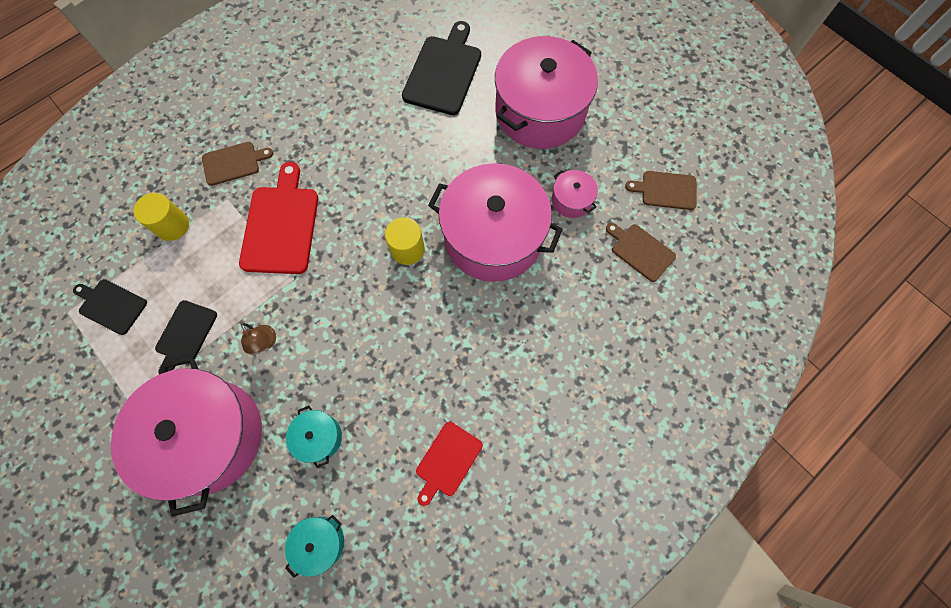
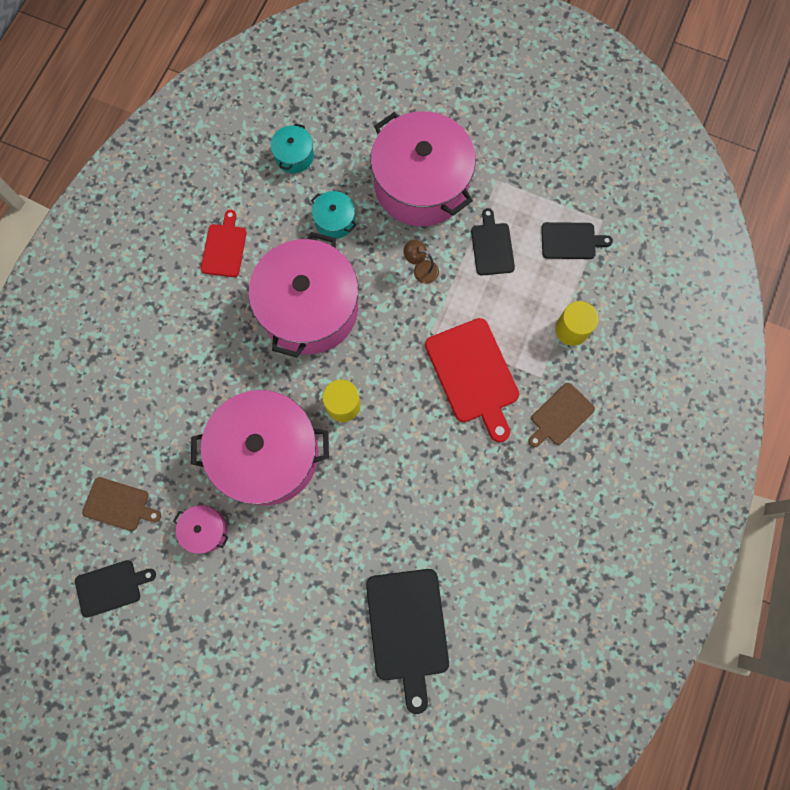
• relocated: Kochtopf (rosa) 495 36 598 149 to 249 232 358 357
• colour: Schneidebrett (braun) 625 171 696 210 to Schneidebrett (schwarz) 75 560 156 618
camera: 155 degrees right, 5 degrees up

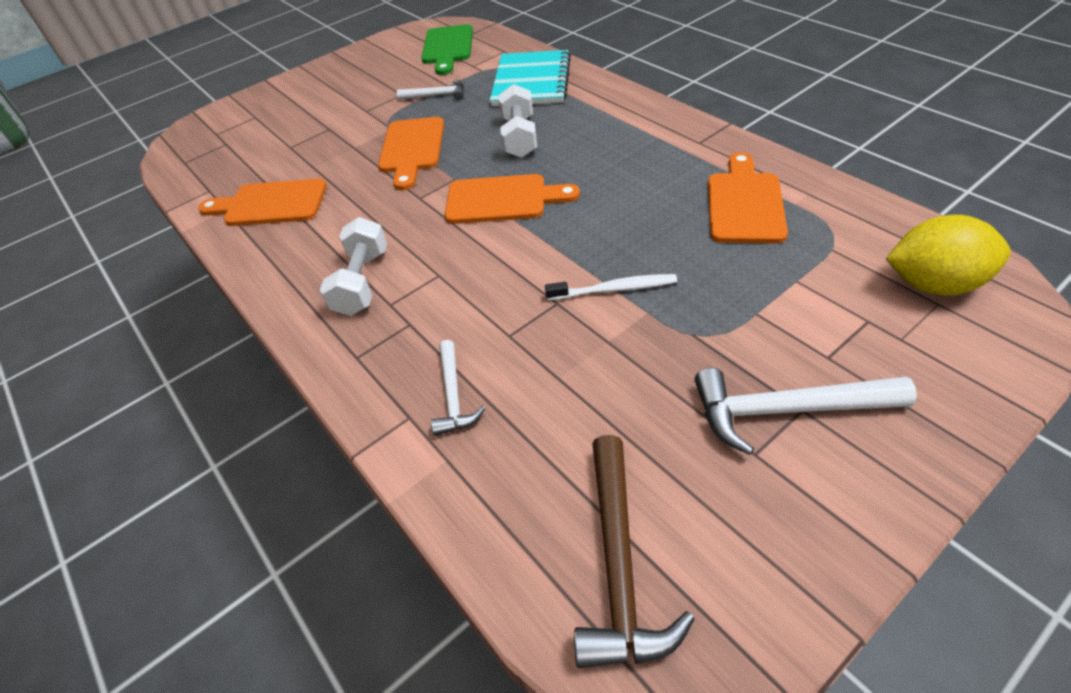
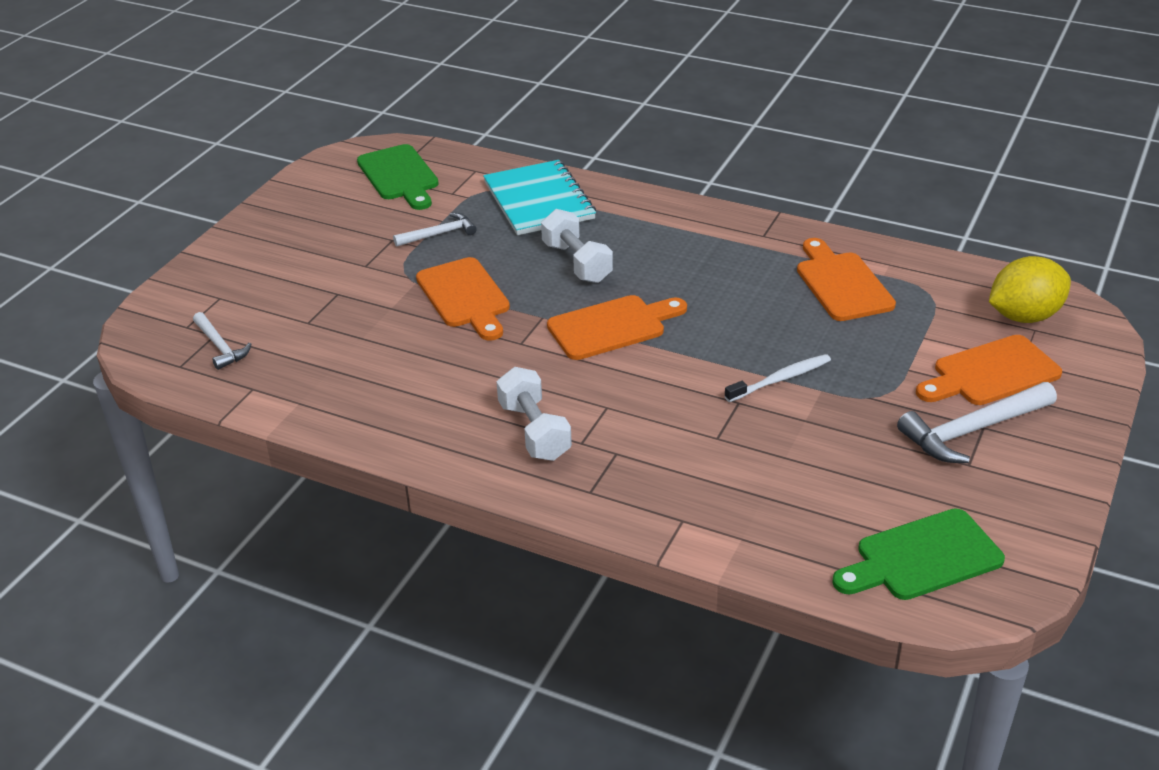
• relocated: Schneidebrett (orange) 198 178 327 226 to 916 335 1062 405
• relocated: Hammer (weiß) 431 340 485 436 to 193 312 252 370
• exchanged: Hammer (braun) 574 435 695 668 to Schneidebrett (grün) 832 508 1005 600
camera: 30 degrees left, 10 degrees down

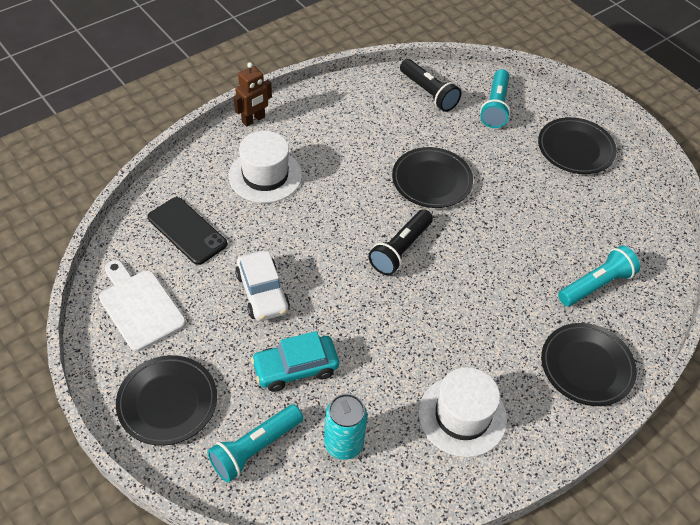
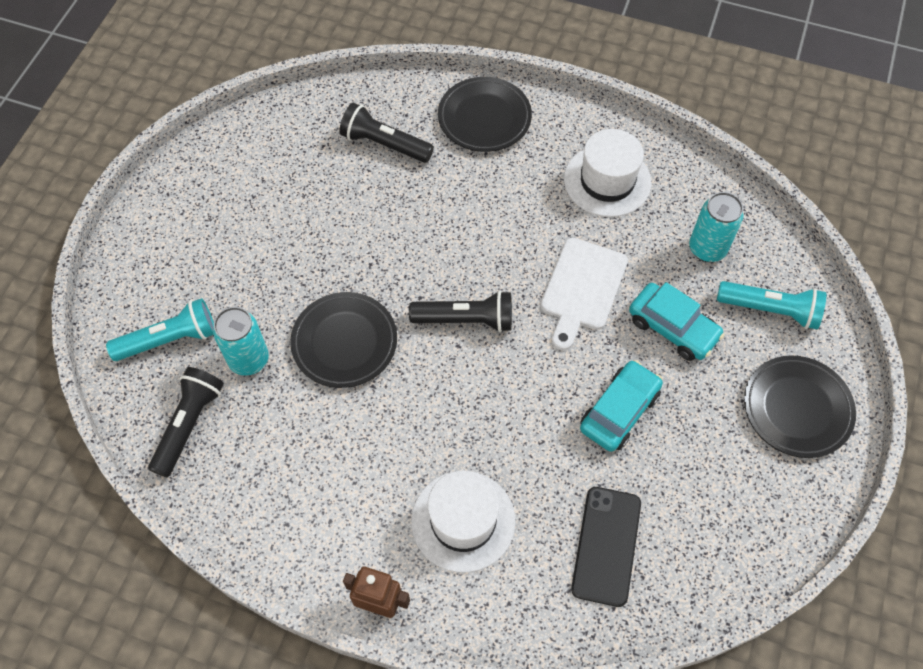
• missing: Teller (schwarz) 538 117 617 174
• appeared: Dose (türkis) 213 307 269 376
• relocated: Schneidebrett (weiß) 99 260 186 352 to 540 238 628 350
• colour: Auto (weiß) 235 250 290 321 to Auto (türkis) 580 360 663 452
• colour: Taschenlampe (türkis) 558 245 640 306 to Taschenlampe (schwarz) 339 103 434 163
camera: 120 degrees left, 10 degrees up

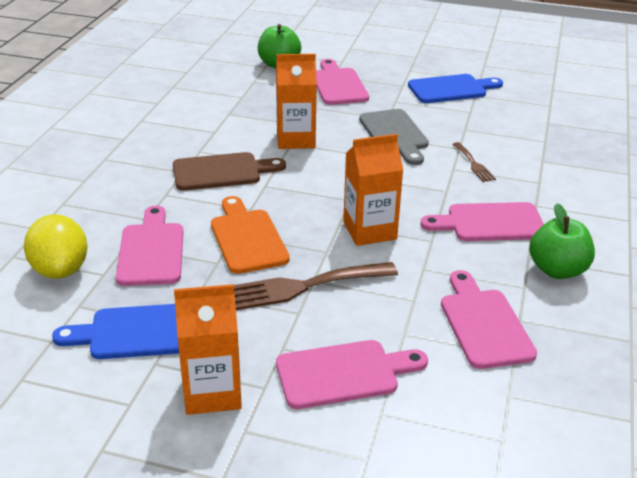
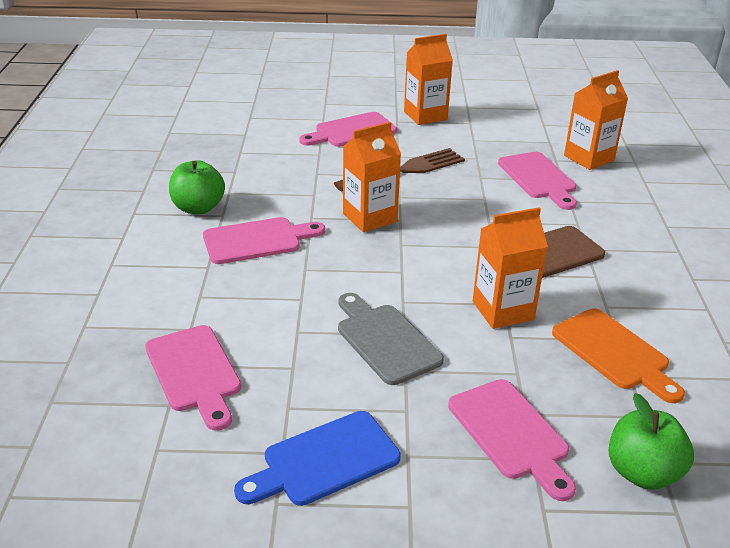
• missing: Schneidebrett (blau) 52 304 179 359
• missing: Gabel (braun) 453 142 496 182
• relocated: Schneidebrett (orange) 211 196 290 274 to 552 308 685 403
• relocated: Schneidebrett (rosa) 441 270 537 369 to 145 325 241 431
• exchanged: Zitrone (gelb) 24 214 88 279 to Getränkekarton (orange) 564 70 628 170
camera: 165 degrees right, 0 degrees up

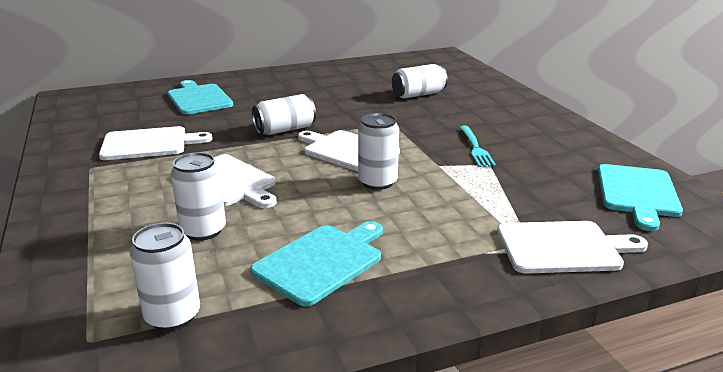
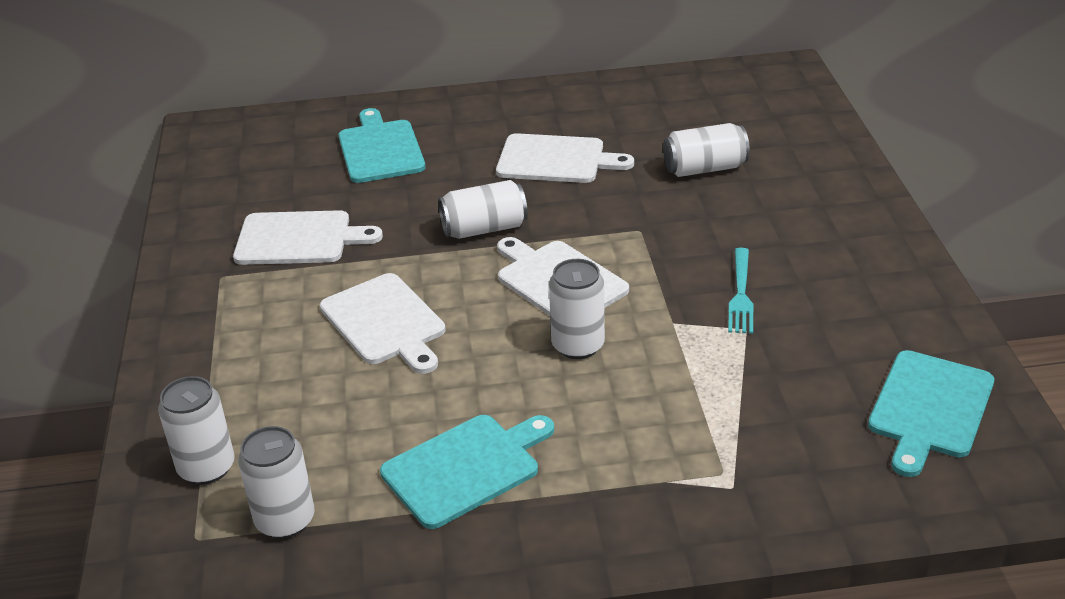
• relocated: Dose (weiß) 171 152 226 241 to 158 376 235 485
• relocated: Schneidebrett (weiß) 497 221 648 273 to 496 133 634 183
camera: 15 degrees right, 10 degrees up

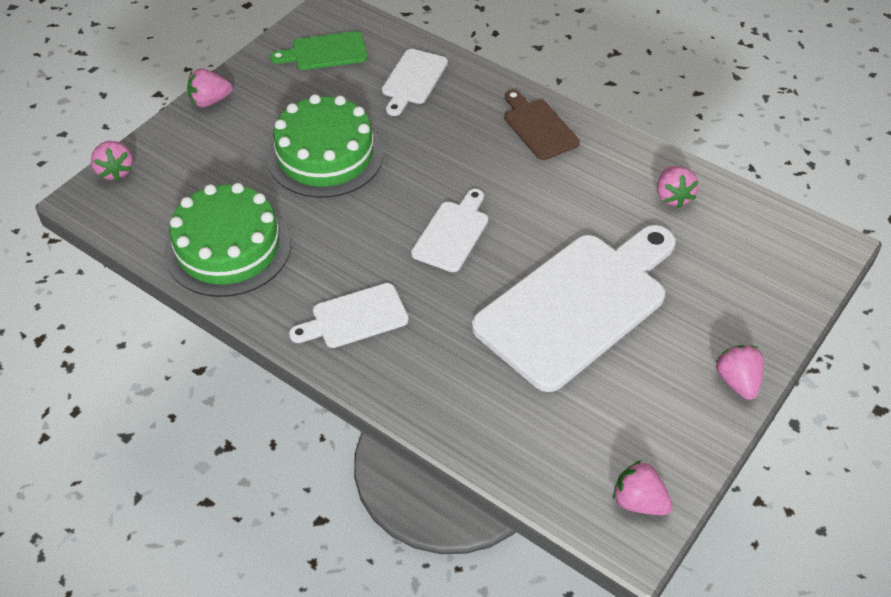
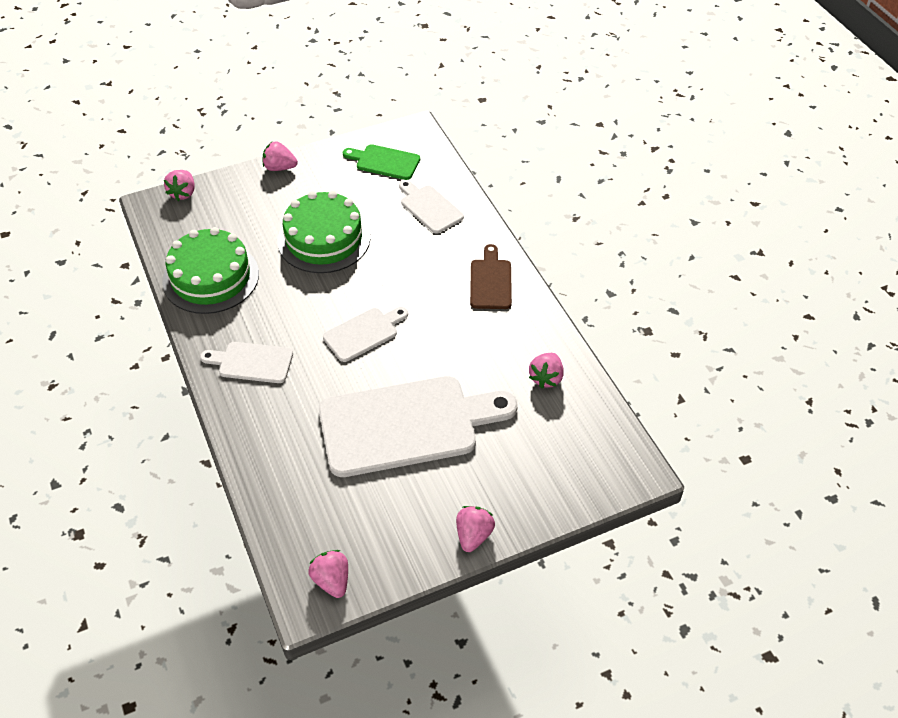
• spun: Schneidebrett (weiß) 382 49 448 116 = 399 180 464 234 90 degrees clockwise
camera: 30 degrees right, 0 degrees up

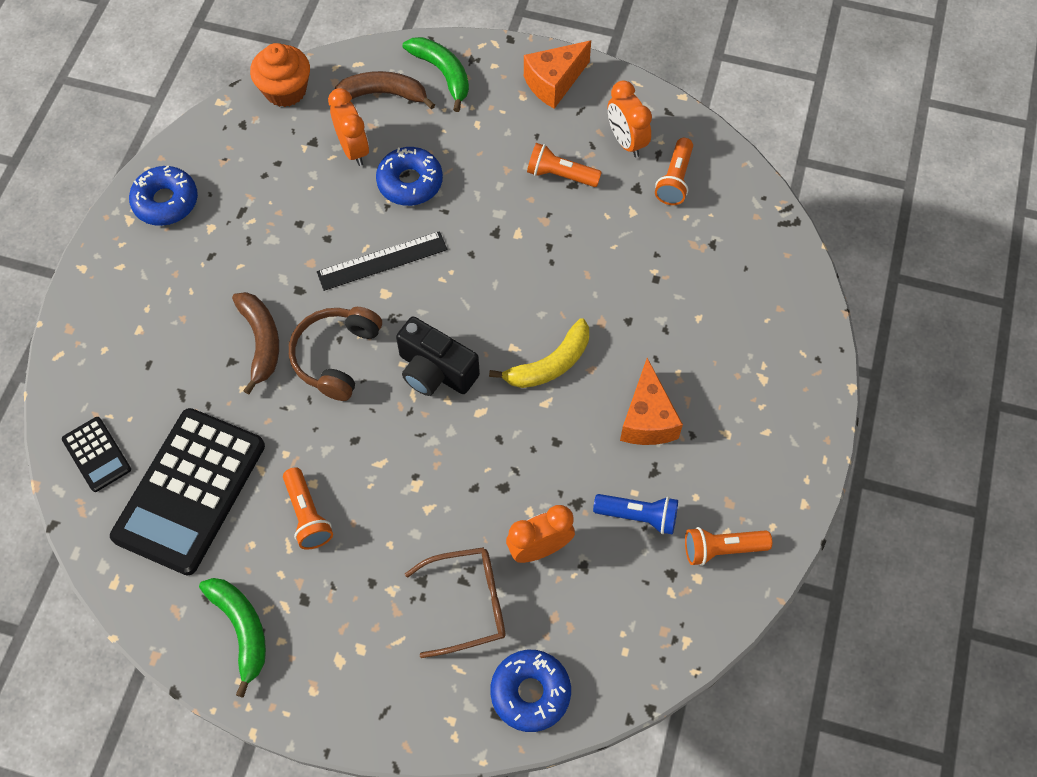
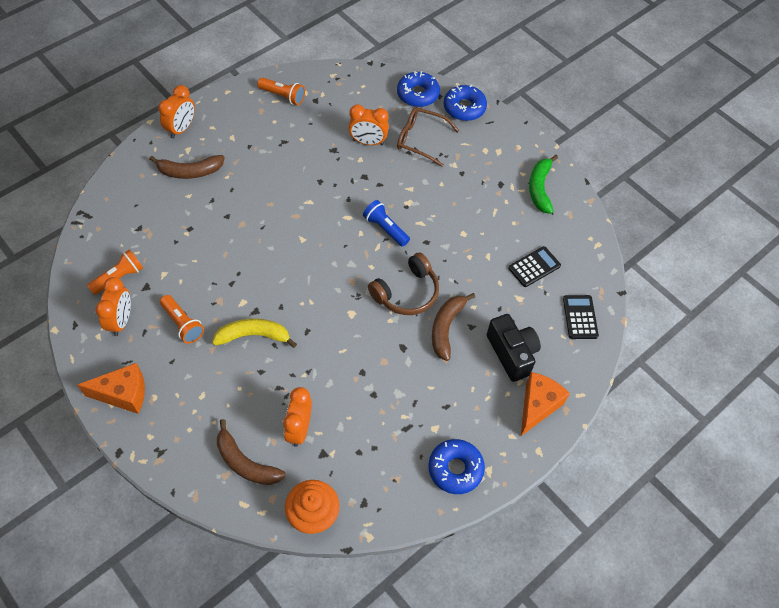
• missing: Taschenlampe (orange) 283 467 333 550
• missing: Lineal (schwarz) 317 231 447 291
• missing: Banane (grün) 403 37 469 112
• appeared: Banane (braun) 149 155 225 179
• appeared: Wecker (orange) 158 85 195 139
• relocated: Donut (blau) 376 147 443 206 to 443 85 487 121
• relocated: Kamera (schwarz) 396 316 480 396 to 487 314 541 382
• relocated: Banane (gelb) 489 318 589 388 to 212 318 297 348
• relocated: Taschenlampe (blau) 593 494 678 535 to 363 200 410 247
• relocated: Käse (orange) 620 358 683 445 to 521 372 570 436
• size: Taschenrechner (schwarz) 110 408 265 576 = 509 246 561 287 x0.47
camera: 150 degrees left, 5 degrees down

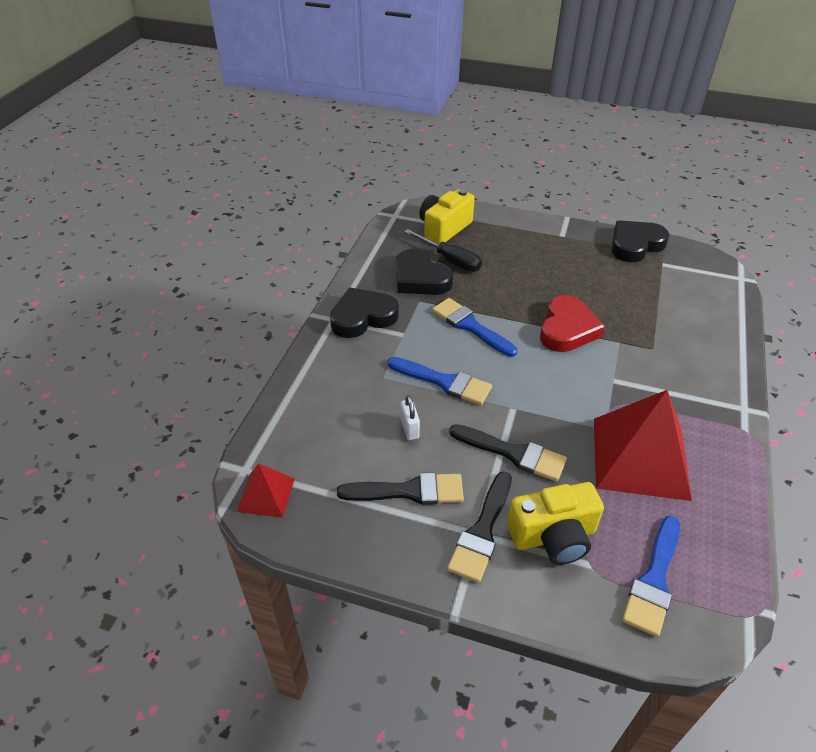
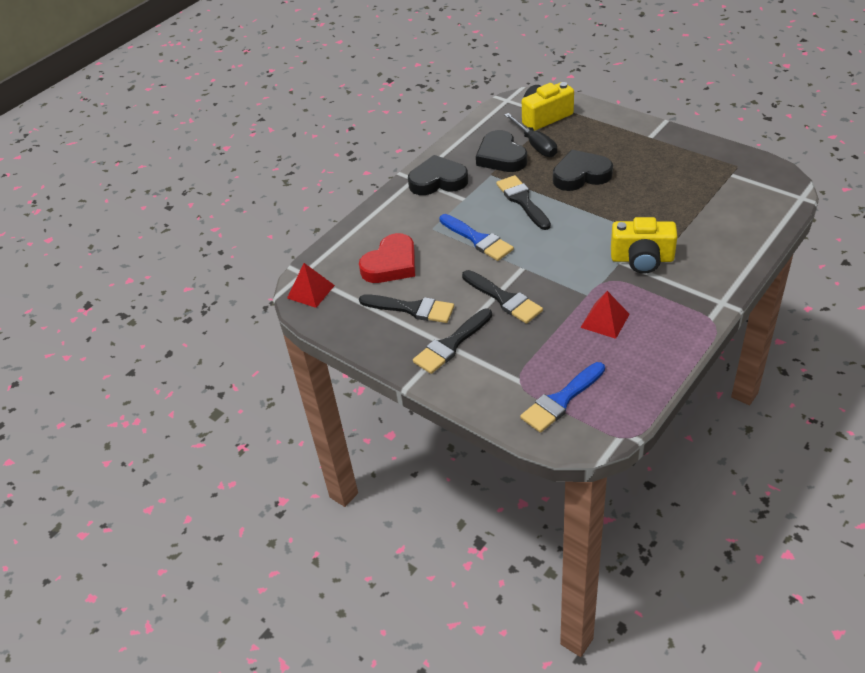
• missing: Vorhängeschloss (weiß) 400 395 420 440
• relocated: Kamera (gelb) 507 482 604 565 to 611 217 677 274
• relocated: Herz (rot) 540 295 605 352 to 359 233 415 283
• relocated: Herz (schwarz) 612 220 669 262 to 553 150 613 191
• colour: Pinsel (blau) 432 298 517 357 to Pinsel (schwarz) 496 175 551 230
• size: Pyramide (rot) 594 390 692 501 = 580 291 630 339 x0.50
camera: 25 degrees right, 0 degrees up

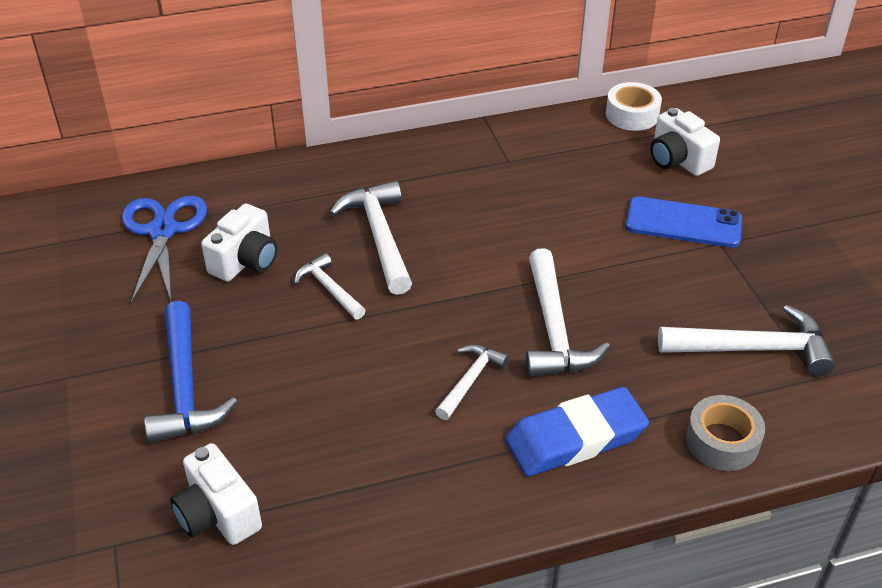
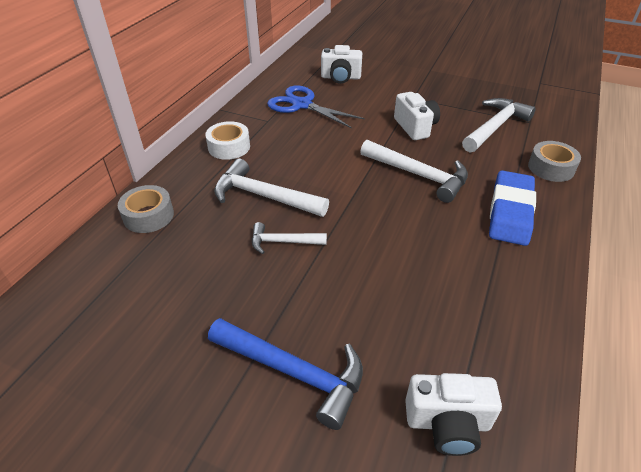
• missing: Hammer (weiß) 435 344 509 420
• missing: Handy (blau) 626 196 742 248
• appeared: Klebeband (grau) 118 185 174 233
• relocated: Schere (blau) 122 196 207 303 to 267 85 365 129
• relocated: Kamera (weiß) 201 203 277 282 to 394 92 440 140
• relocated: Klebeband (weiß) 606 82 662 131 to 205 121 250 160
camera: 50 degrees left, 0 degrees up

